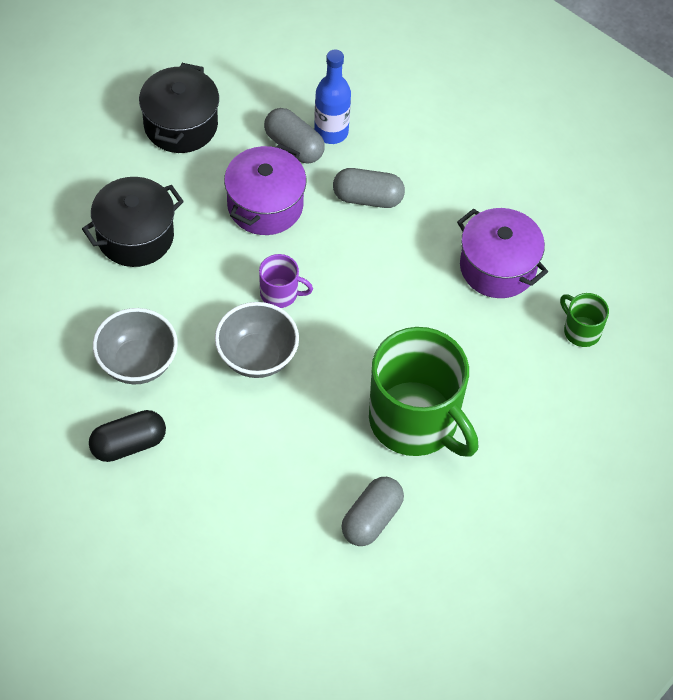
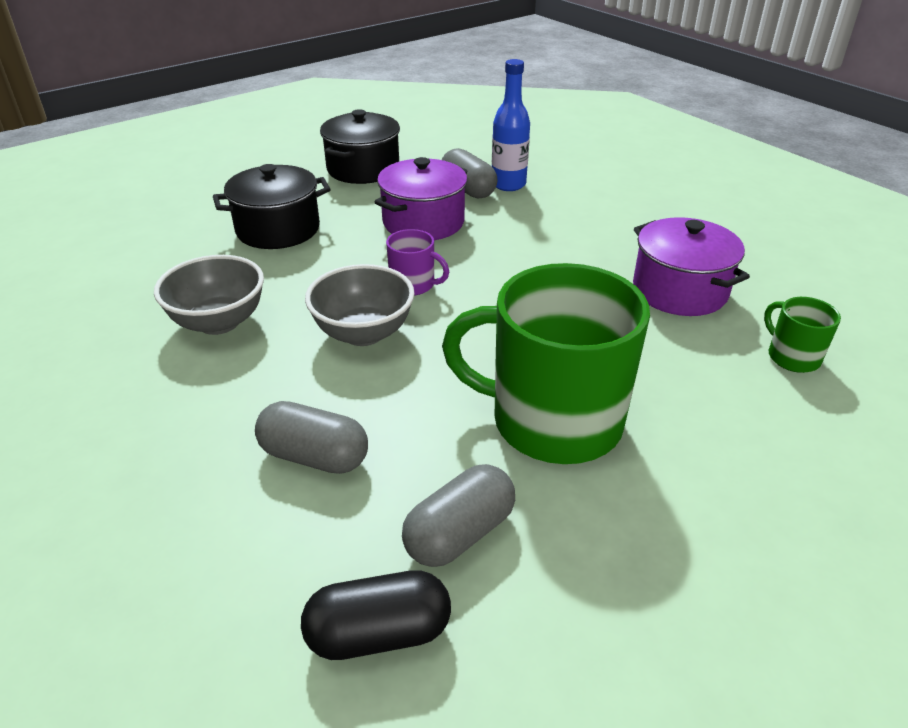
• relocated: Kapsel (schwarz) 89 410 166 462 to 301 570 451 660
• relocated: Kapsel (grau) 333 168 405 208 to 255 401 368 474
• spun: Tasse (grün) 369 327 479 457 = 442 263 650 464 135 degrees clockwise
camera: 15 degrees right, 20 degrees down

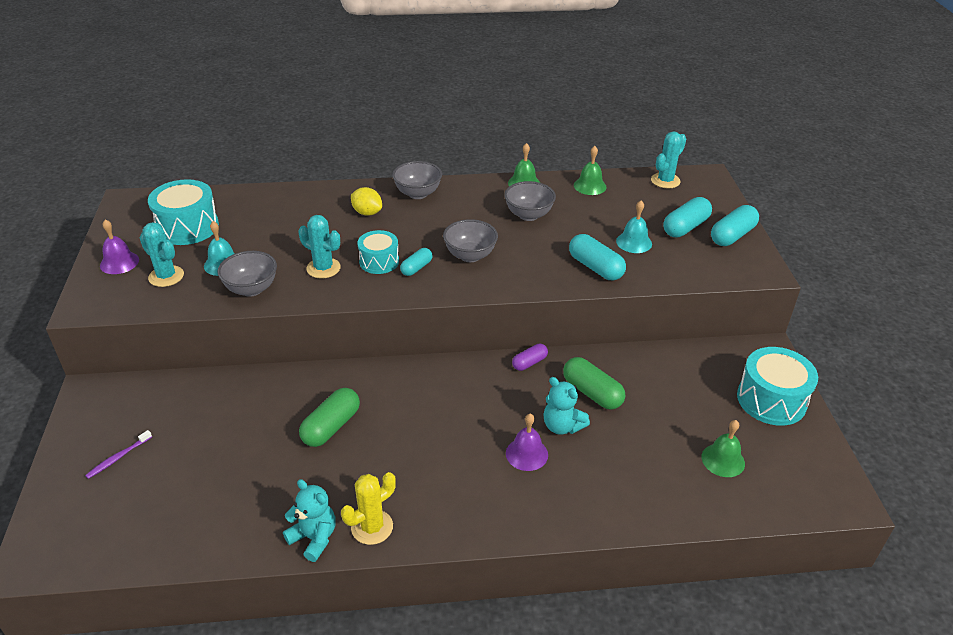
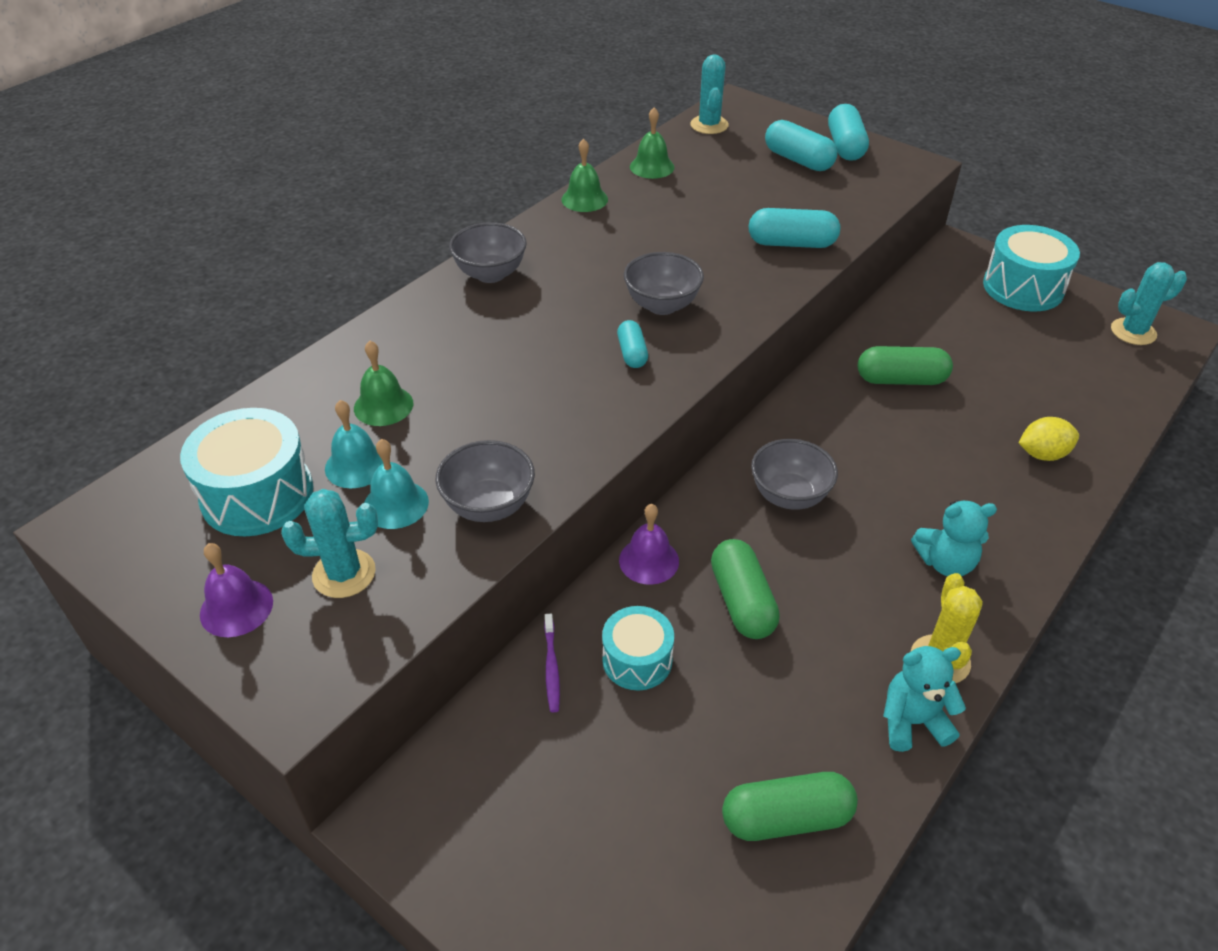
• missing: Kapsel (lila) 512 344 548 371
• appeared: Kapsel (grün) 722 772 858 841
• relocated: Zahnbürste (lila) 85 430 152 479 to 544 614 560 712
• relocated: Kaktus (türkis) 298 215 341 279 to 1111 262 1187 345
• relocated: Zitrone (gelb) 351 187 382 216 to 1019 417 1079 461
• relocated: Trommel (türkis) 358 230 399 274 to 602 606 674 691
• relocated: Schüssel (grau) 504 181 556 221 to 751 439 838 510
• relocated: Glocke (lila) 506 414 548 471 to 619 504 679 585
• relocated: Teddybär (türkis) 543 377 590 435 to 911 500 997 576
• relocated: Glocke (türkis) 616 200 652 253 to 325 400 383 488
• relocated: Glocke (grün) 702 420 745 477 to 354 341 413 426
• spun: Kapsel (türkis) 663 197 712 237 = 765 120 838 171 45 degrees counterclockwise
camera: 45 degrees left, 5 degrees up

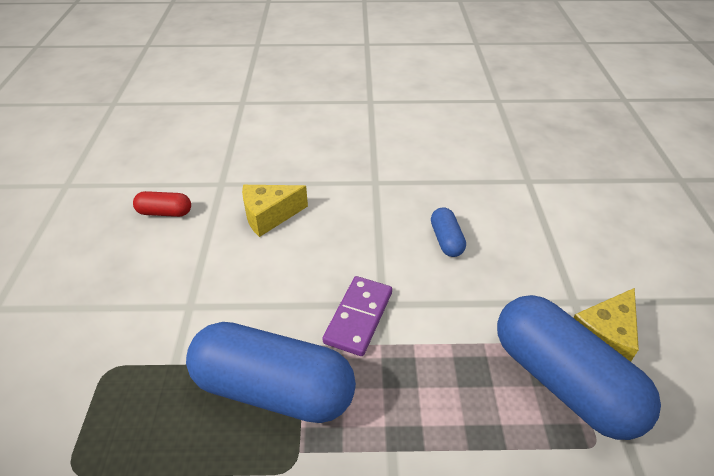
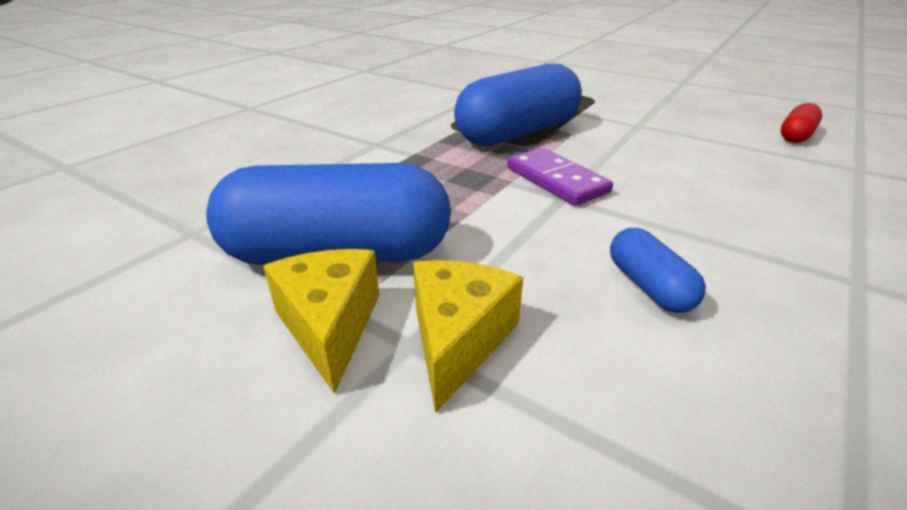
• relocated: Käse (gelb) 242 185 308 237 to 413 260 523 413
• spun: Kapsel (blau) 431 207 466 257 = 610 228 706 313 45 degrees clockwise
camera: 125 degrees right, 10 degrees down

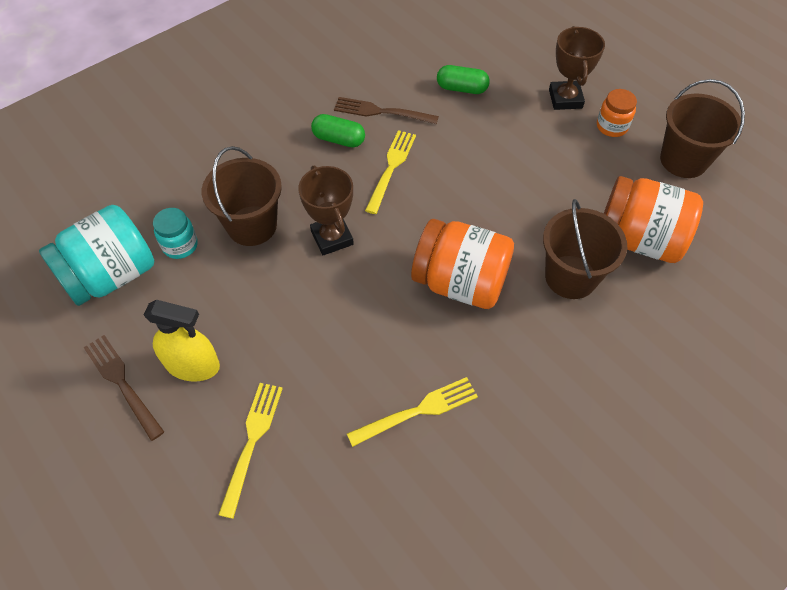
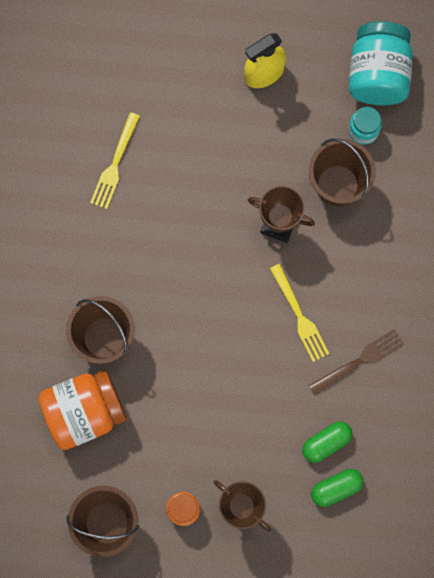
• missing: Gabel (braun) 84 335 164 441
• missing: Gabel (gelb) 218 383 283 519
• missing: Einmachglas (orange) 411 219 514 309
• relocated: Kapsel (grün) 311 114 365 147 to 311 469 363 507
camera: 135 degrees right, 20 degrees up

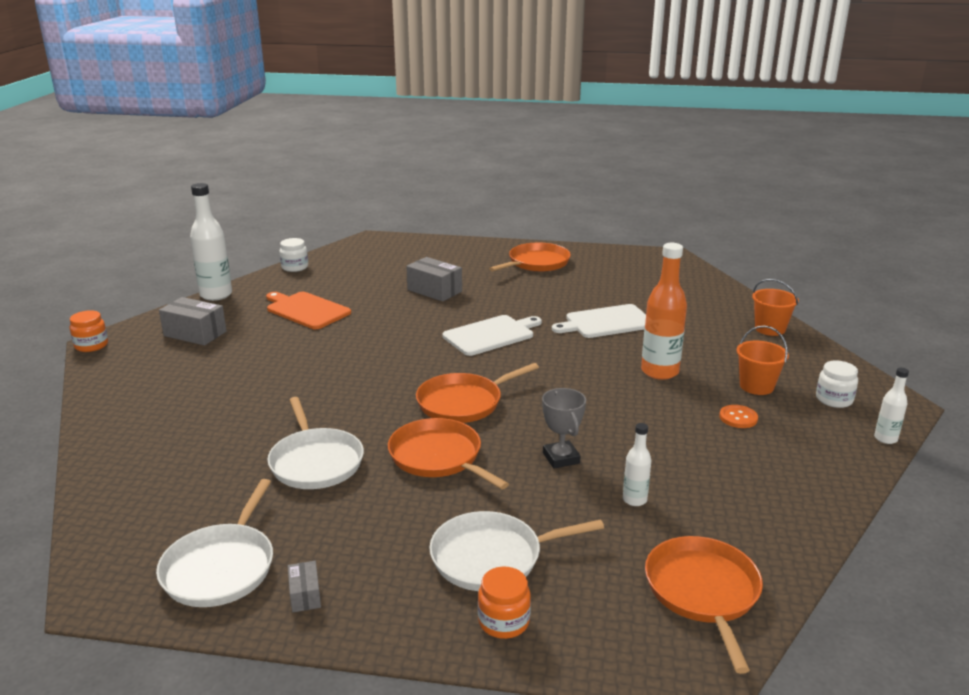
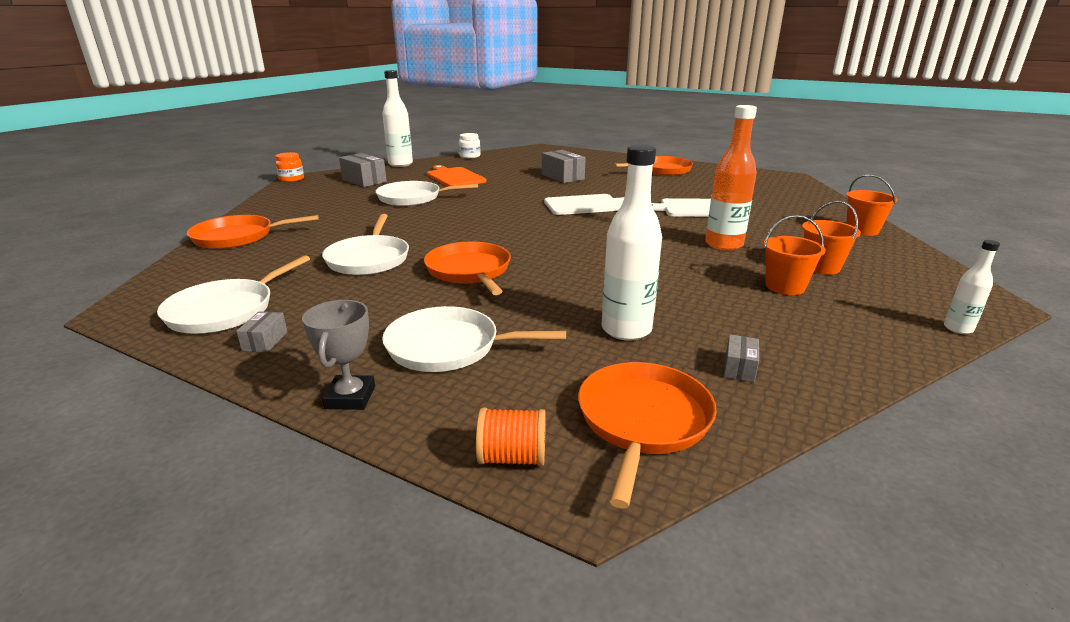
• missing: Einmachglas (orange) 478 567 531 639
• missing: Einmachglas (weiß) 816 360 858 408
• appeared: Pfanne (weiß) 376 181 478 206
• appeared: Garnrolle (orange) 476 407 546 466
• appeared: Schachtel (grau) 724 334 759 382
• relocated: Pfanne (orange) 416 363 539 423 to 187 215 319 249
• relocated: Pokal (grau) 542 388 586 469 to 302 300 375 410
• exchanged: Knopf (orange) 719 405 758 428 to Eimer (orange) 764 215 826 295
• size: Flasche (weiß) 623 423 651 506 = 602 144 662 341 x1.94
camera: 20 degrees right, 0 degrees up

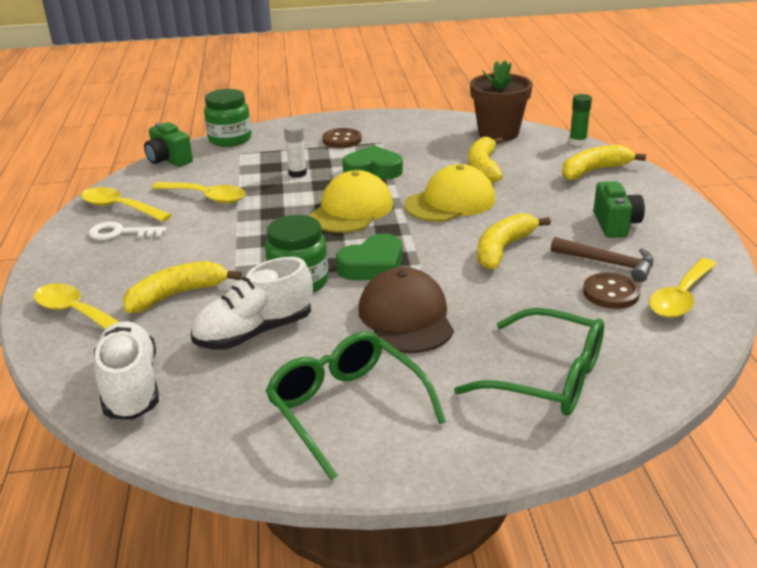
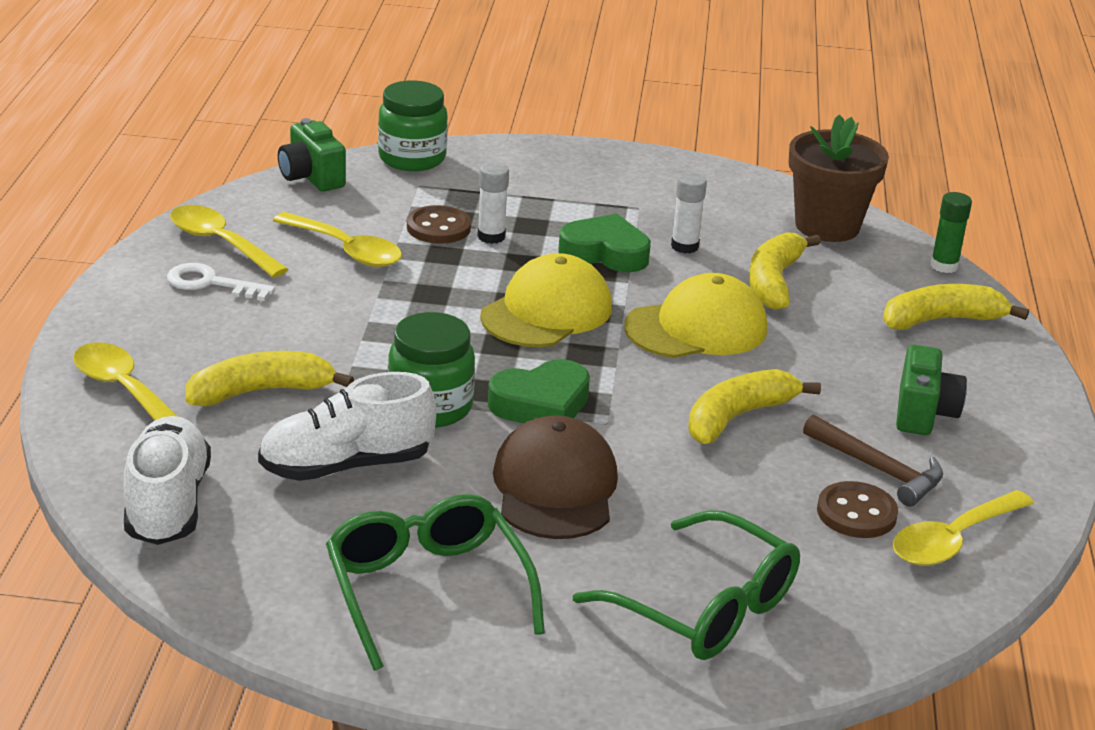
• appeared: Klebestift (weiß) 671 172 707 254
• relocated: Knopf (braun) 322 128 361 148 to 407 205 471 244
camera: 10 degrees right, 0 degrees up

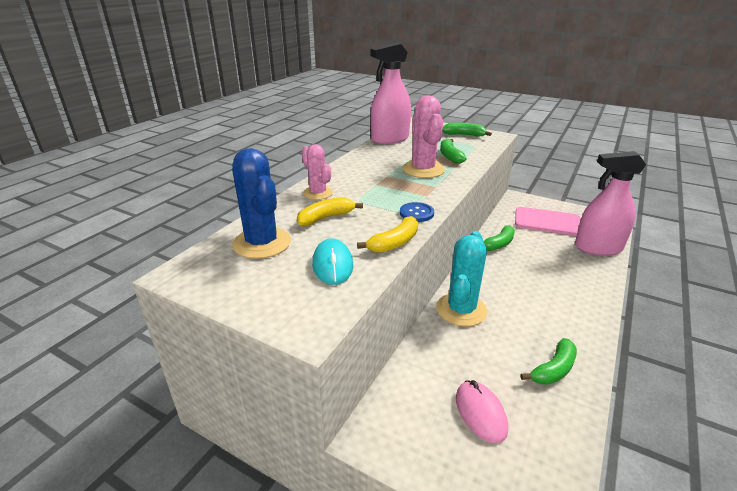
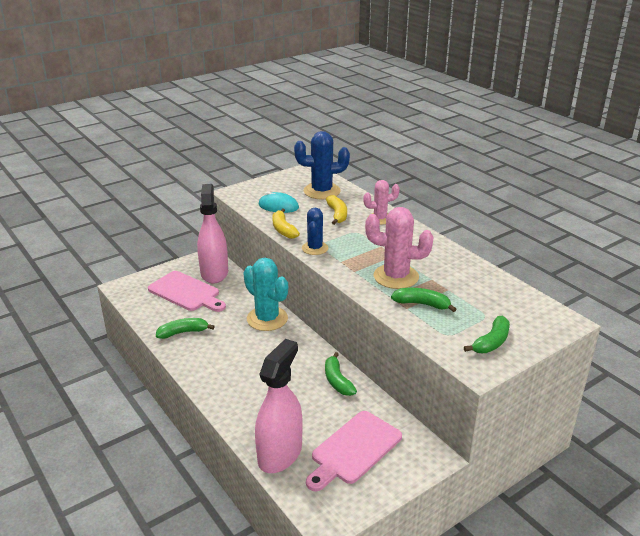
• relocated: Sprühflasche (rosa) 371 43 411 144 to 197 184 228 283
• exchanged: Knopf (blau) 400 202 434 222 to Kaktus (blau) 302 207 328 255
• exchanged: Computermaus (rosa) 456 380 508 443 to Schneidebrett (rosa) 148 271 226 312
• spun: Banane (grün) 520 338 577 385 = 156 318 215 339 90 degrees clockwise
camera: 115 degrees right, 0 degrees up

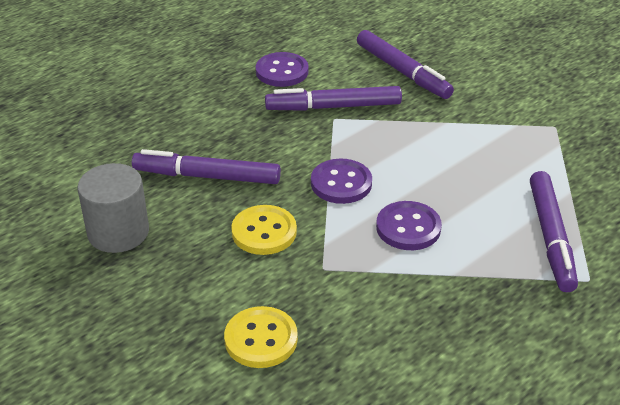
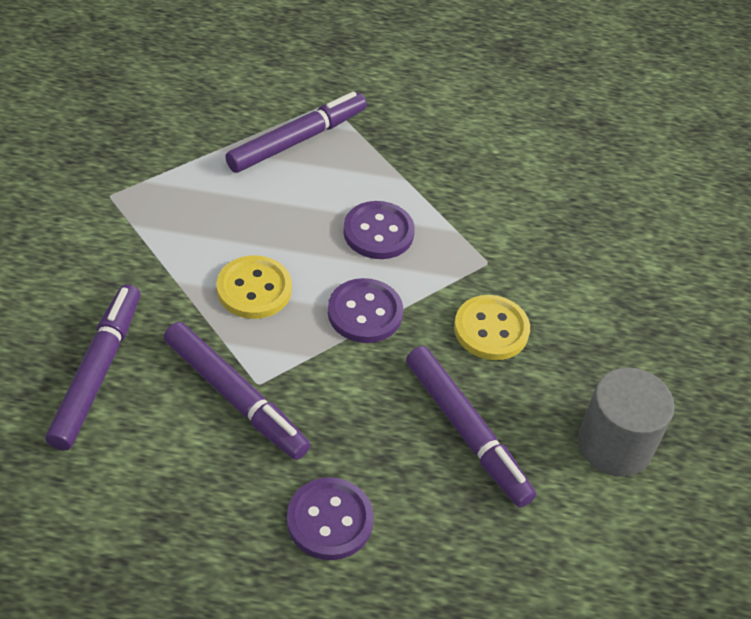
• relocated: Knopf (gelb) 224 306 298 368 to 217 255 292 319
• relocated: Knopf (lila) 256 52 309 87 to 287 477 374 560
camera: 135 degrees left, 10 degrees up

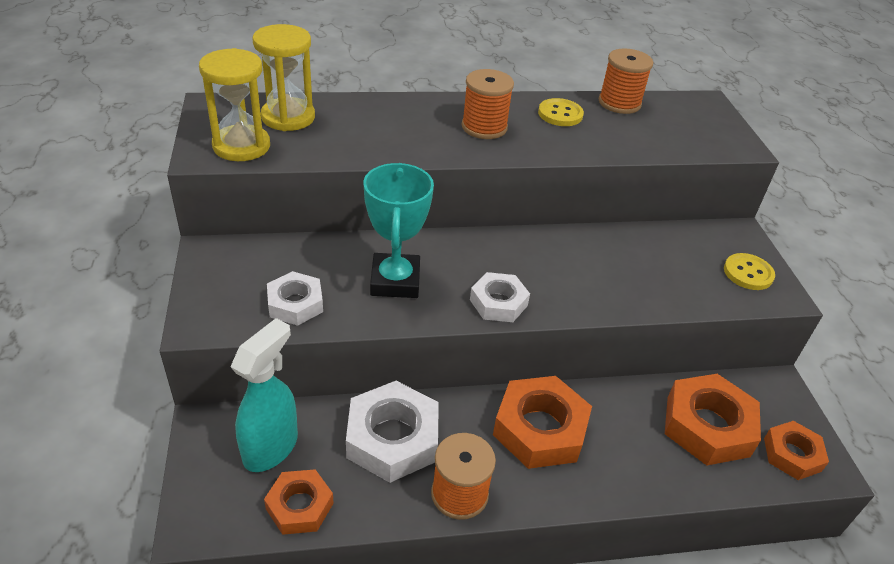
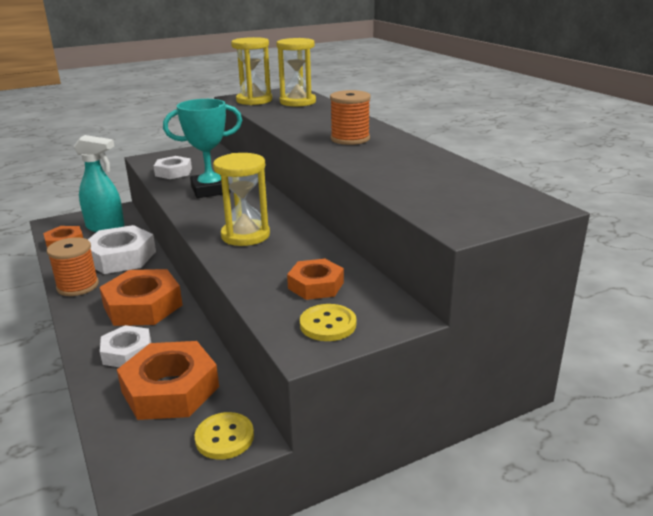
• missing: Garnrolle (orange) 599 48 653 114
• appeared: Sanduhr (gelb) 213 153 270 246
• relocated: Sechskantmutter (weiß) 470 272 530 322 to 100 325 151 367
• relocated: Knopf (gelb) 538 98 584 126 to 195 412 254 460
• relocated: Sechskantmutter (orange) 764 421 829 480 to 287 259 344 300
camera: 75 degrees right, 15 degrees down

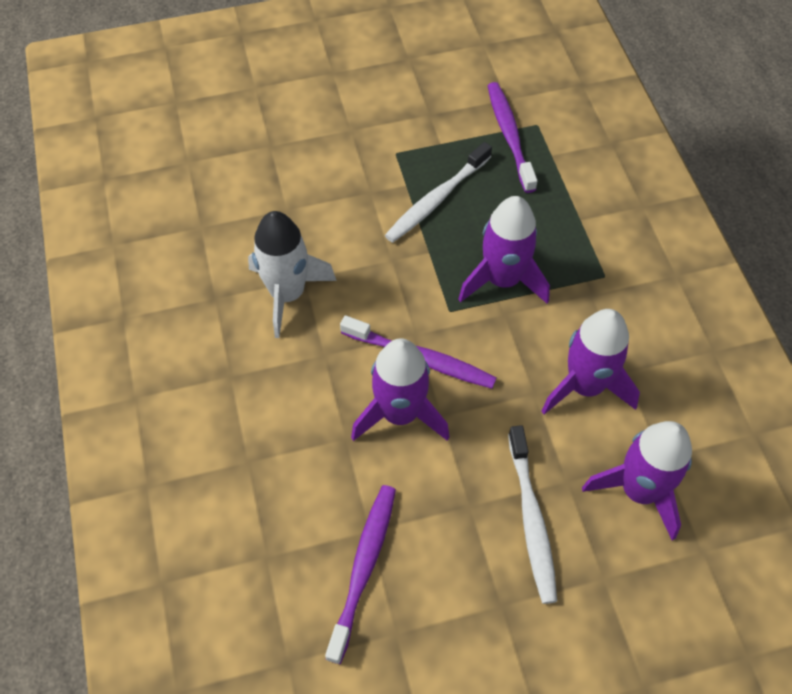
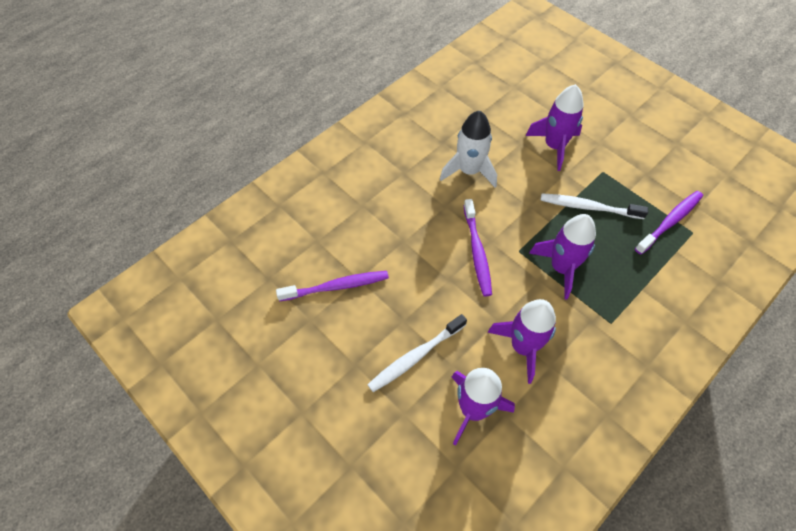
• relocated: Rakete (lila) 351 338 449 441 to 525 84 584 171
camera: 60 degrees right, 0 degrees up

